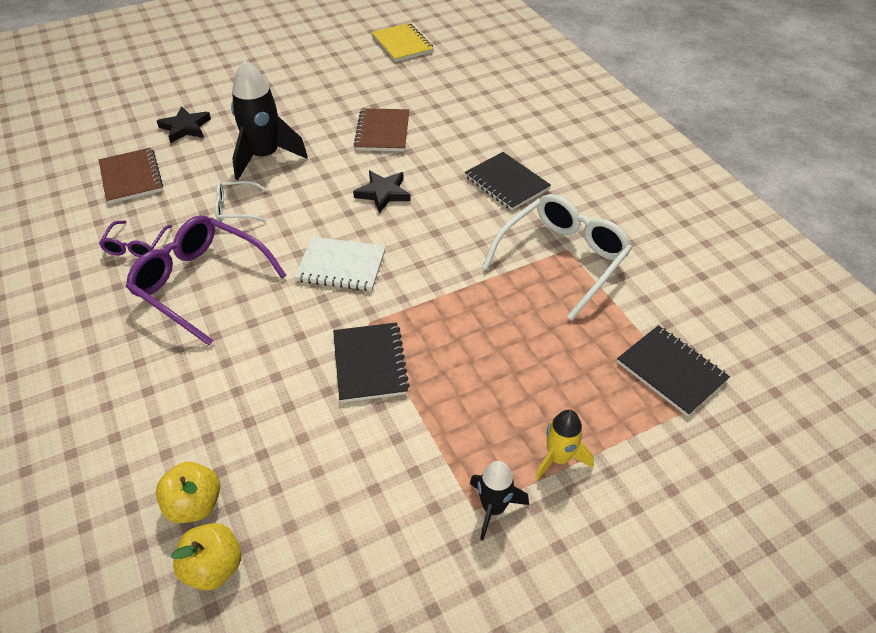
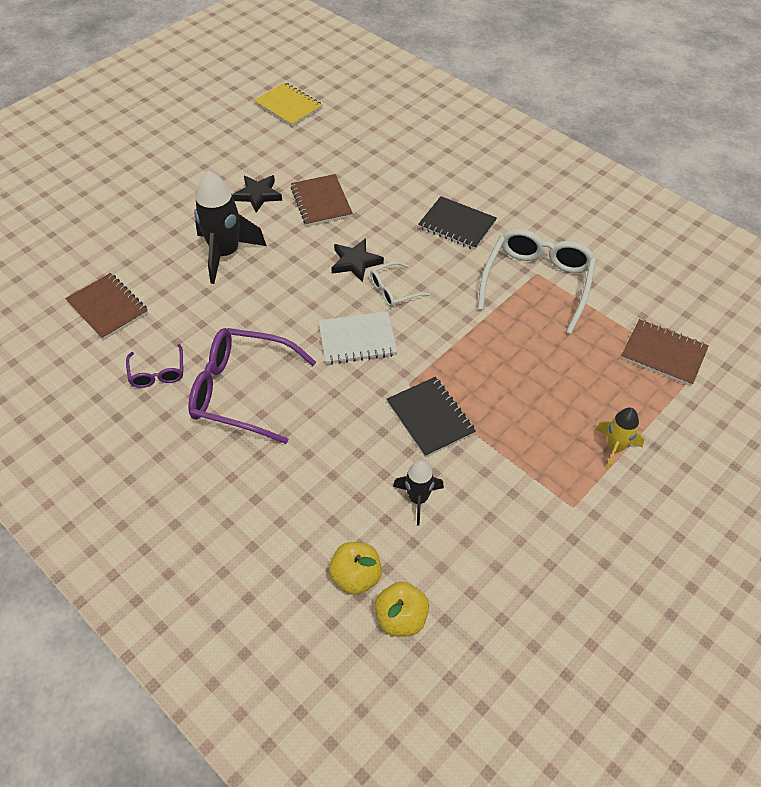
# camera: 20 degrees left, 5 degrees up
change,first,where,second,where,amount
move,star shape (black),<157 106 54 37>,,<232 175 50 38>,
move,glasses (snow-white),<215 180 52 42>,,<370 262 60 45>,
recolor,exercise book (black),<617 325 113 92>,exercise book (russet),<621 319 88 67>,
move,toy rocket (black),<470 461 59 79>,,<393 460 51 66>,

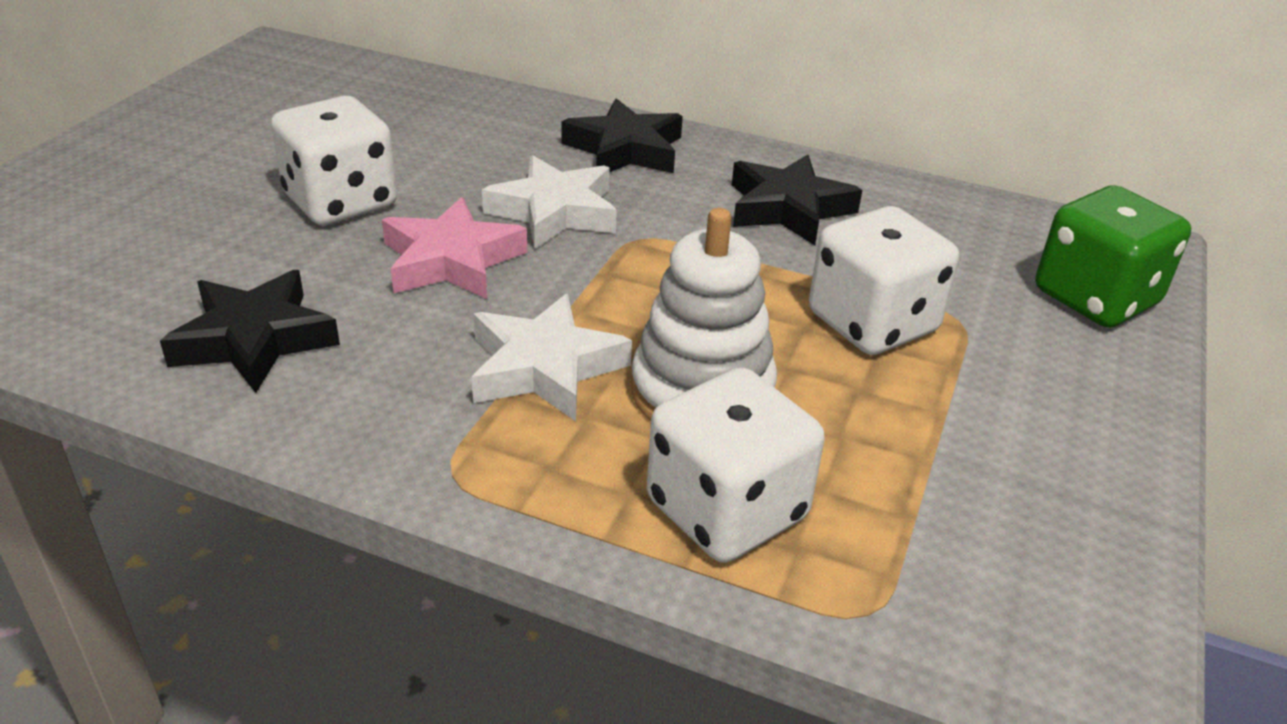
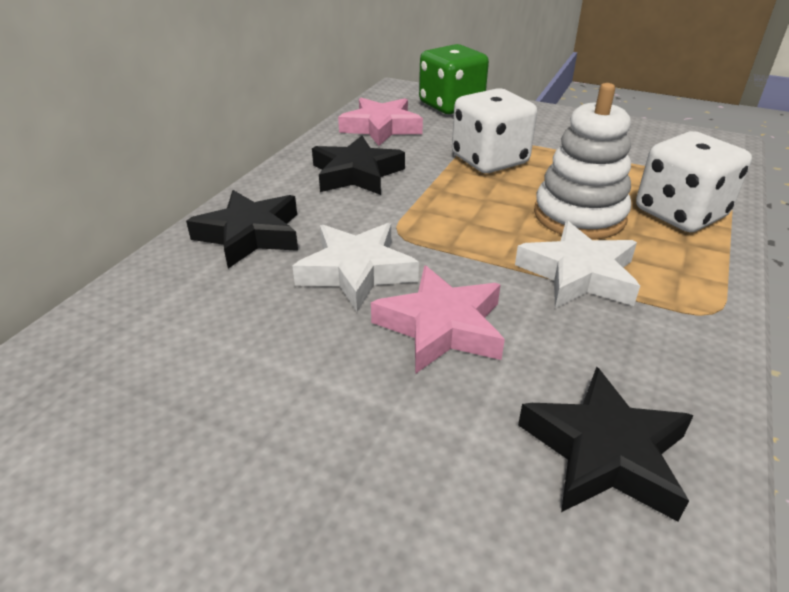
# camera: 85 degrees left, 0 degrees up
change,first,where,second,where,amount
delete,dice (snow-white),<271 96 126 129>,,,
insert,,,star shape (rosy),<338 98 85 48>,

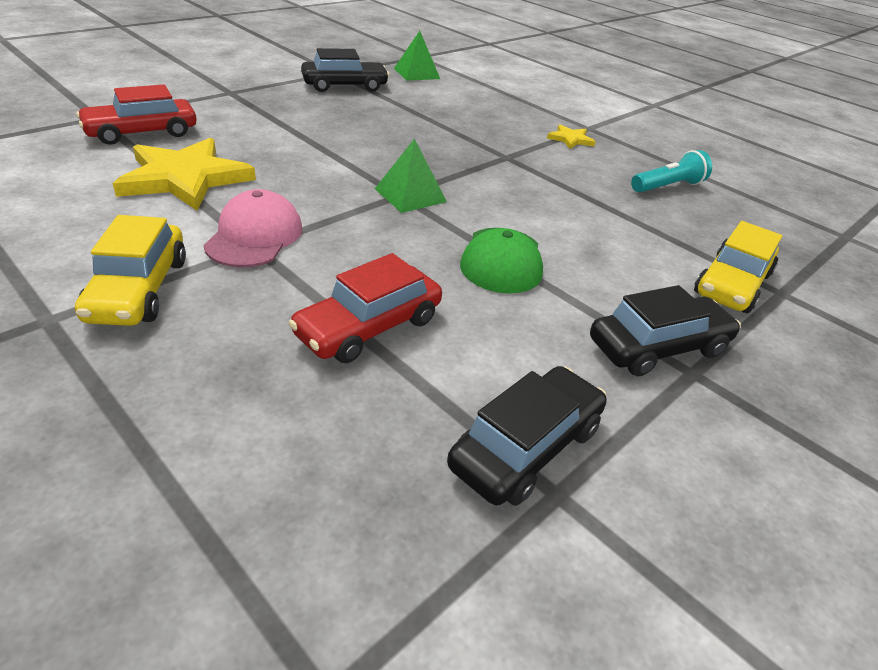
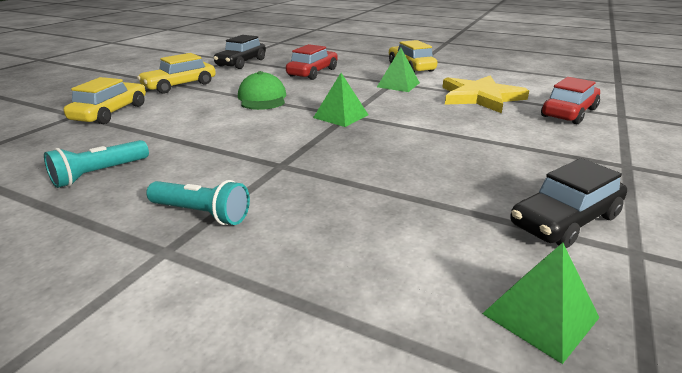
# camera: 165 degrees right, 10 degrees down
change,first,where,second,where,amount
replace,star shape (golden),<547 125 49 24>,torch (aqua),<146 180 104 45>,
replace,peaked cap (rosy),<203 189 99 79>,solid pyramid (green),<377 48 43 44>,
recolor,toy car (black),<590 285 151 91>,toy car (golden),<137 53 79 41>,

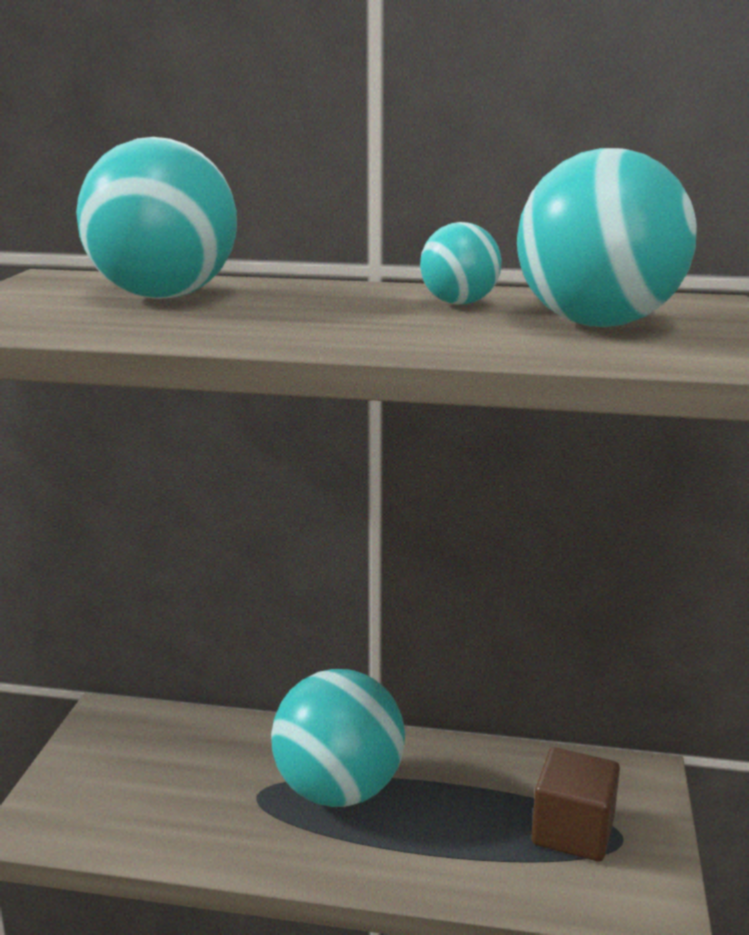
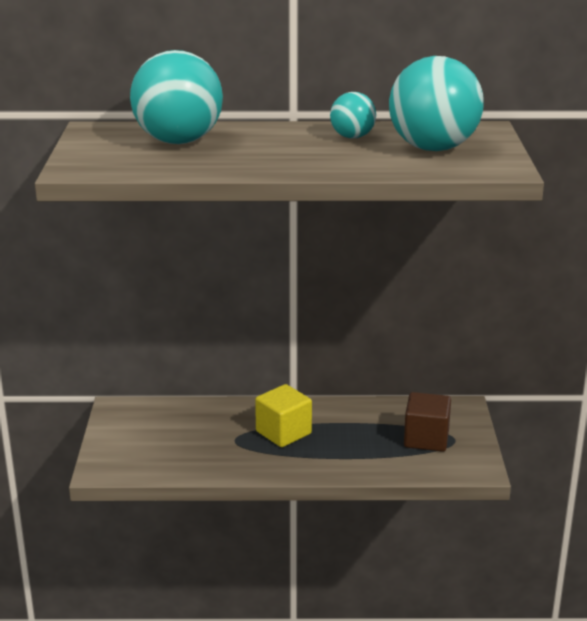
# camera: 10 degrees left, 5 degrees up
change,first,where,second,where,amount
replace,play ball (aqua),<271 669 134 138>,block (golden),<255 384 57 63>,

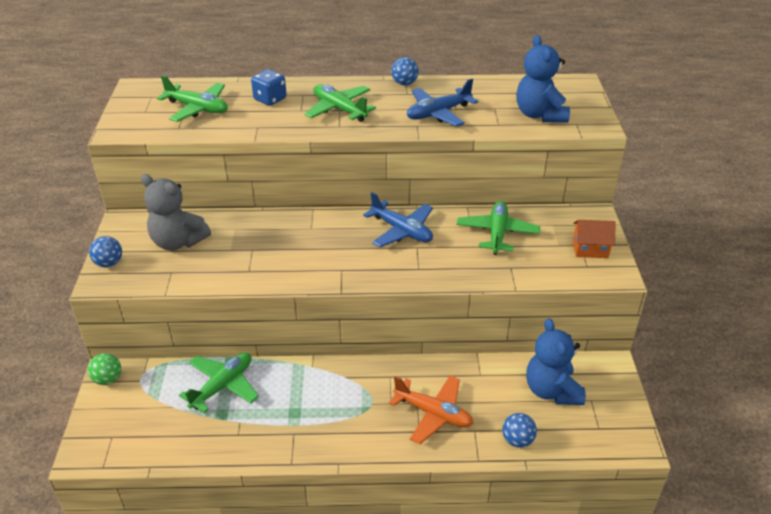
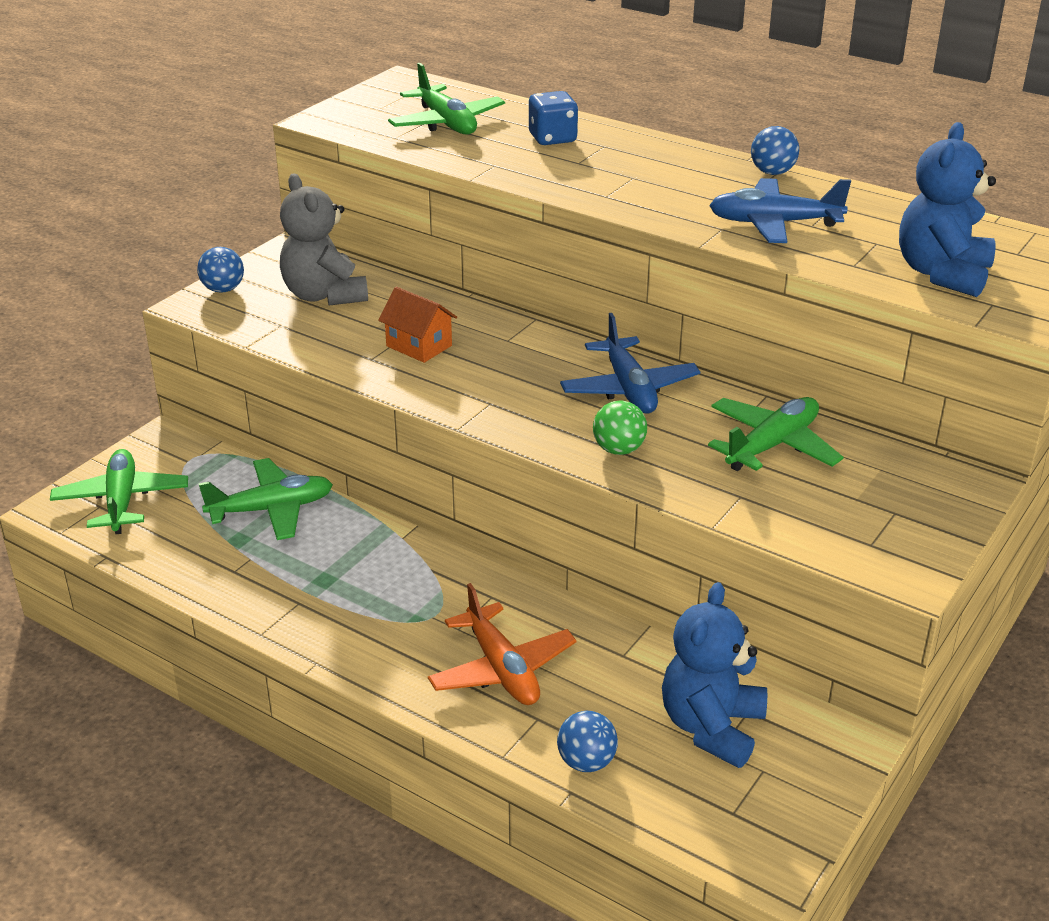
# camera: 35 degrees right, 5 degrees down
change,first,where,second,where,amount
move,toy plane (green),<305 84 71 38>,,<50 449 138 85>,
move,toy house (orange),<573 220 43 38>,,<378 287 79 76>,
move,play ball (green),<88 353 33 32>,,<593 400 54 55>,

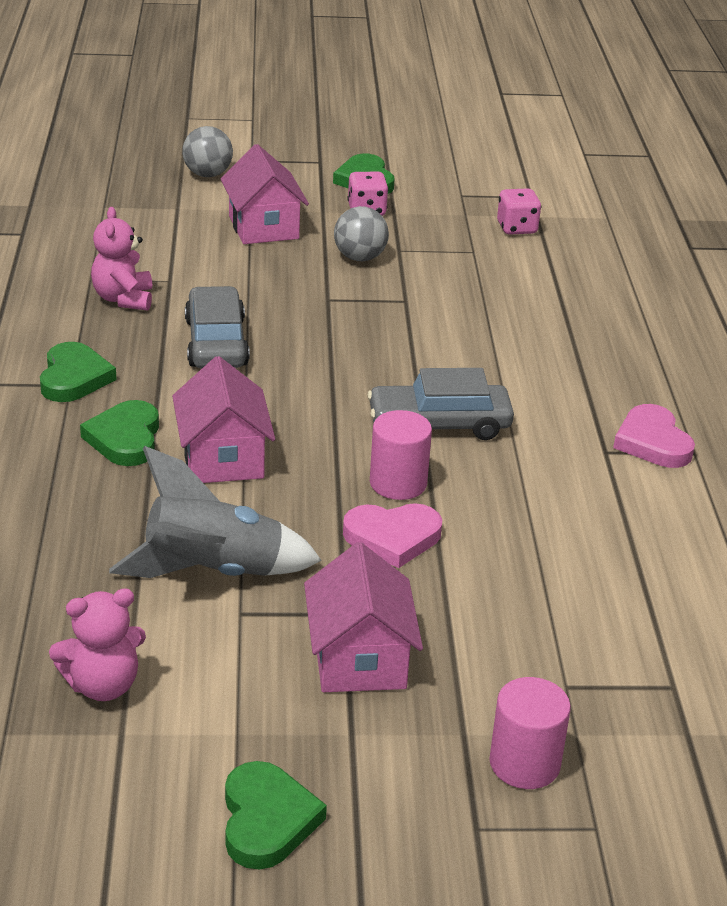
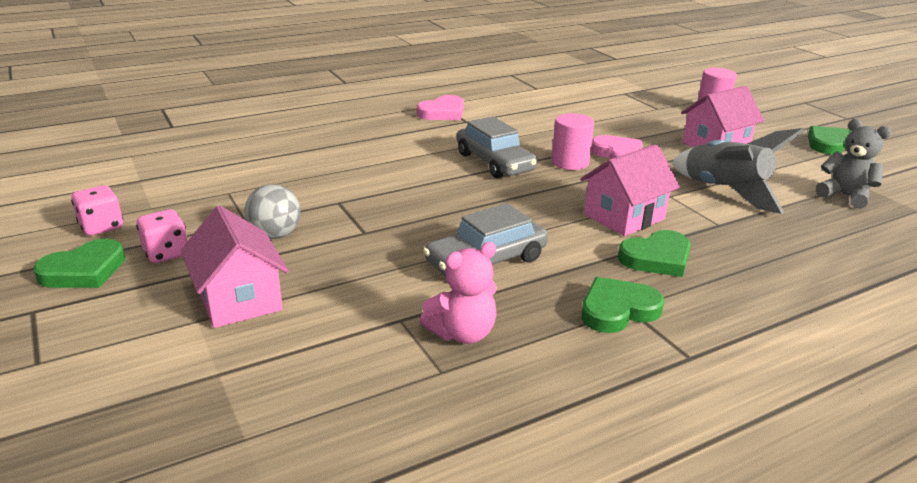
# camera: 115 degrees left, 5 degrees down
change,first,where,second,where,amount
delete,play ball (grey),<182 126 51 51>,,,
rotate,toy house (rosy),<221 144 88 100>,,<180 206 109 122>,75 degrees counterclockwise
move,dice (rosy),<497 188 44 47>,,<71 185 52 51>,
recolor,teddy bear (rosy),<49 588 97 113>,teddy bear (grey),<816 119 75 90>,

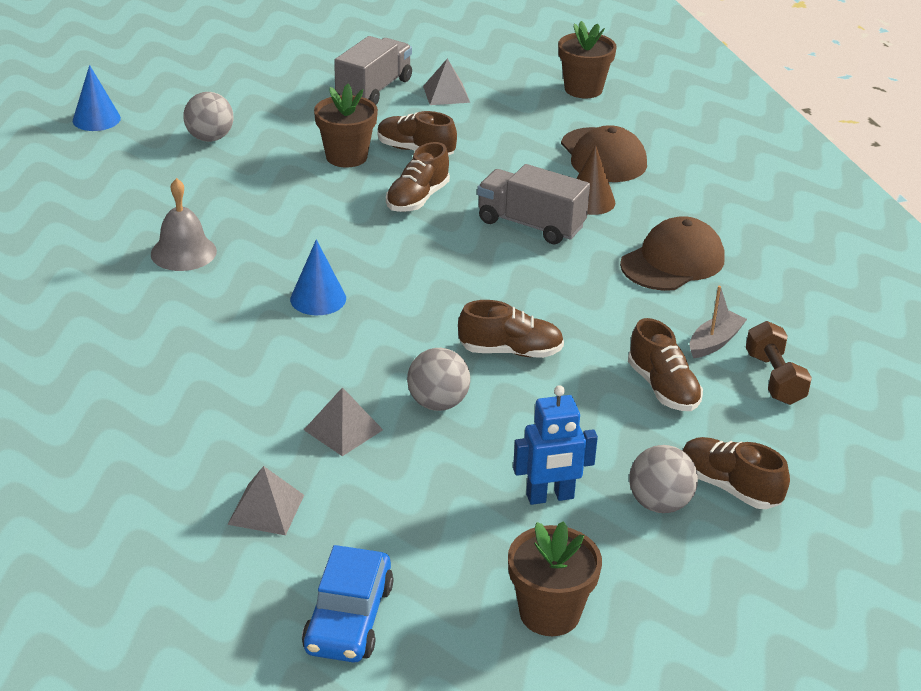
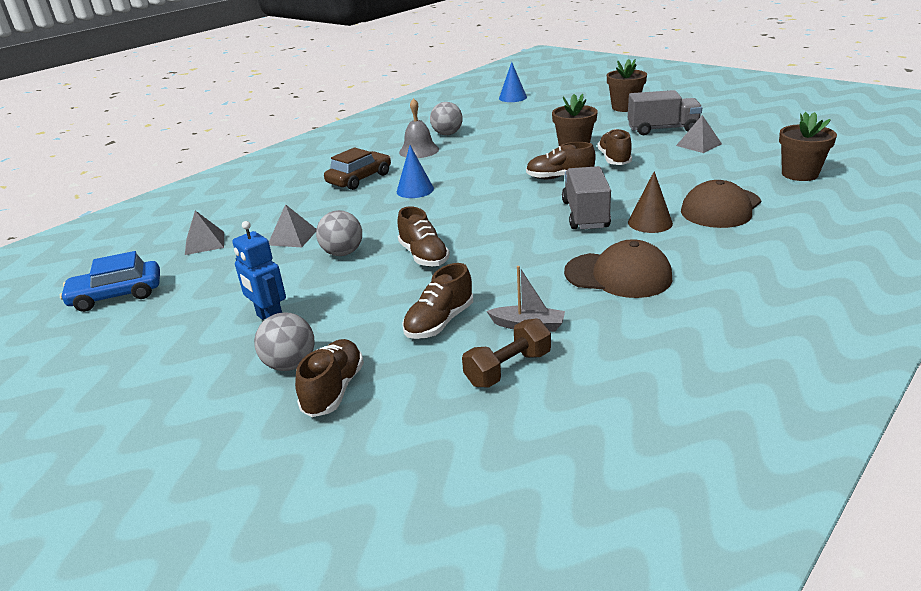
# camera: 65 degrees right, 5 degrees down
change,first,where,second,where,amount
move,play ball (grey),<183 92 50 50>,,<430 102 33 33>,
move,flower pot (russet),<508 521 94 115>,,<607 59 40 53>,
insert,,,toy car (russet),<324 147 67 43>,

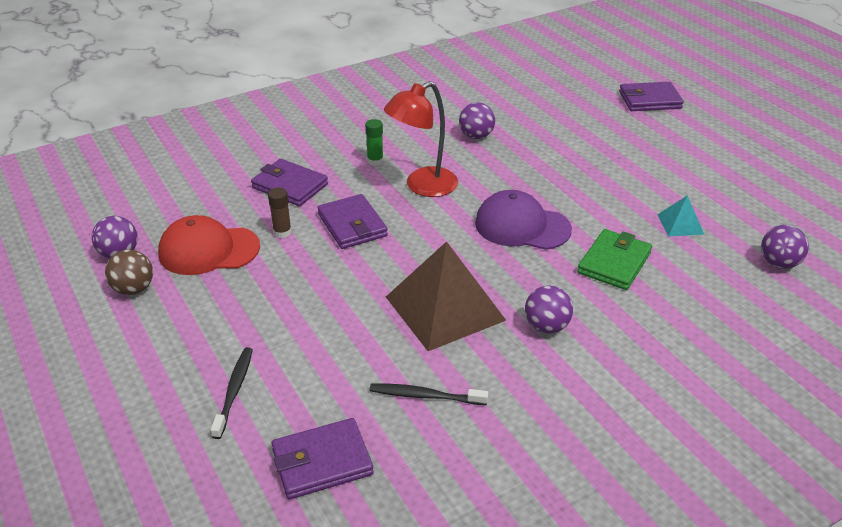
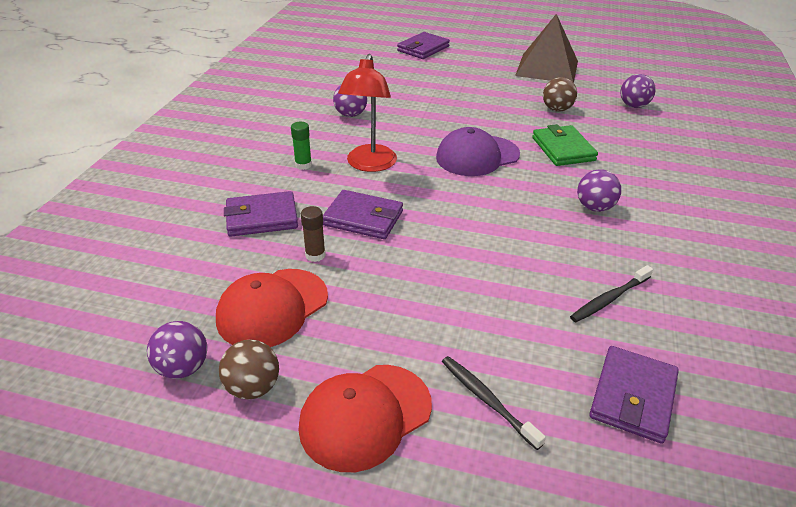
# camera: 45 degrees left, 0 degrees up
change,first,where,second,where,amount
replace,solid pyramid (aqua),<657 196 48 41>,play ball (russet),<543 77 34 35>,
move,solid pyramid (russet),<386 241 120 110>,,<515 14 63 69>,
insert,,,peaked cap (crimson),<298 365 134 107>,

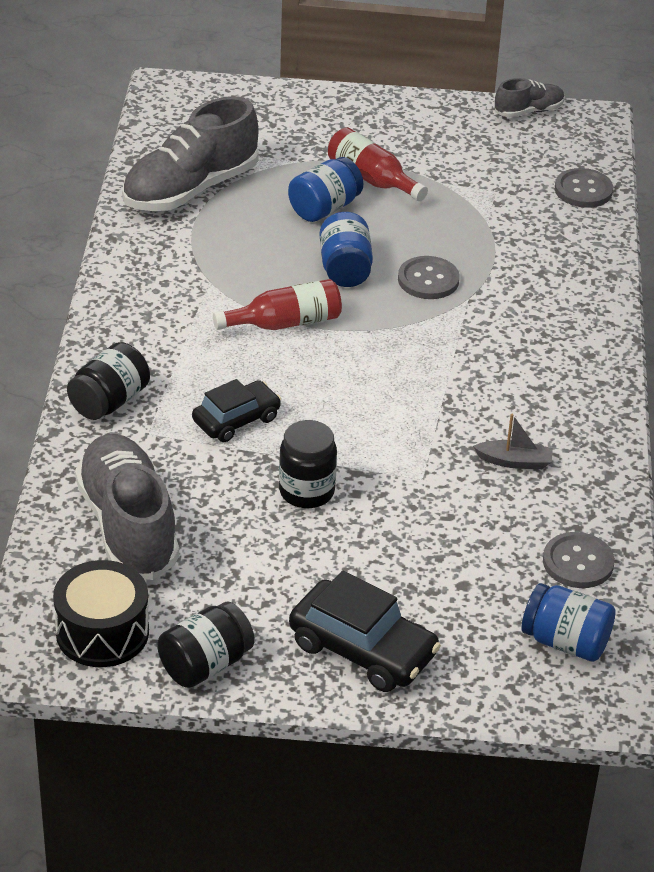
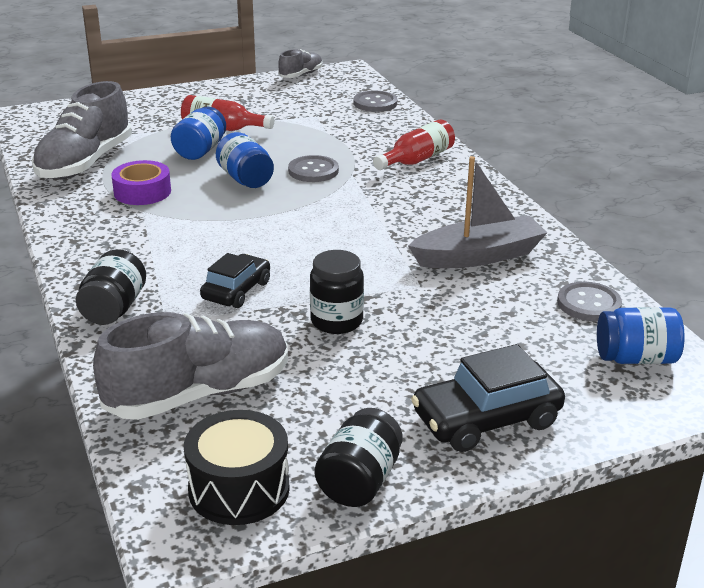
# camera: 25 degrees left, 10 degrees down
change,first,where,second,where,amount
move,flask (crimson),<213 279 129 51>,,<373 120 82 50>,
resize,sailboat (grey),<473 414 80 55>,,<408 156 139 112>,x2.06
rotate,sneaker (grey),<75 434 104 146>,,<93 312 195 108>,105 degrees clockwise
rotate,toy car (black),<289 571 152 121>,,<411 344 154 108>,150 degrees clockwise
insert,,,tape (violet),<111 160 60 45>,

